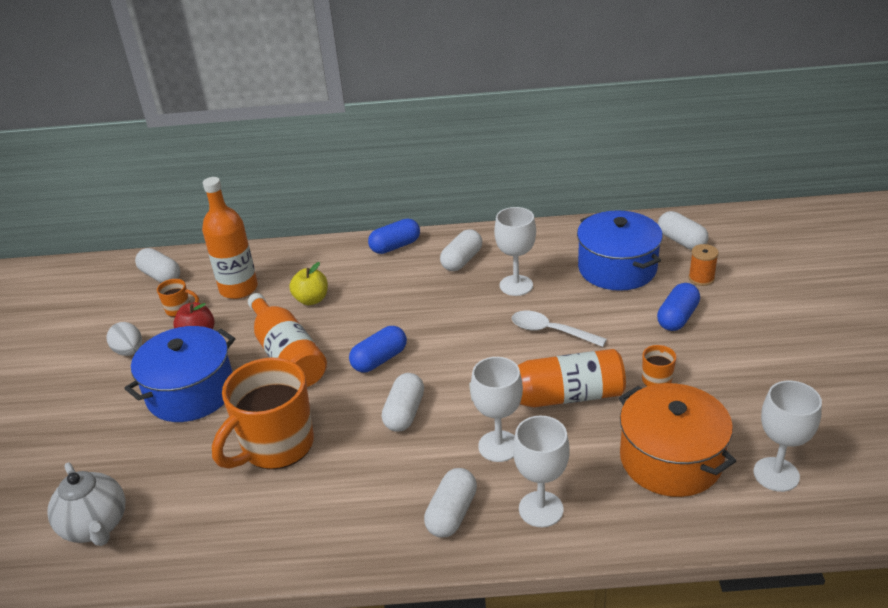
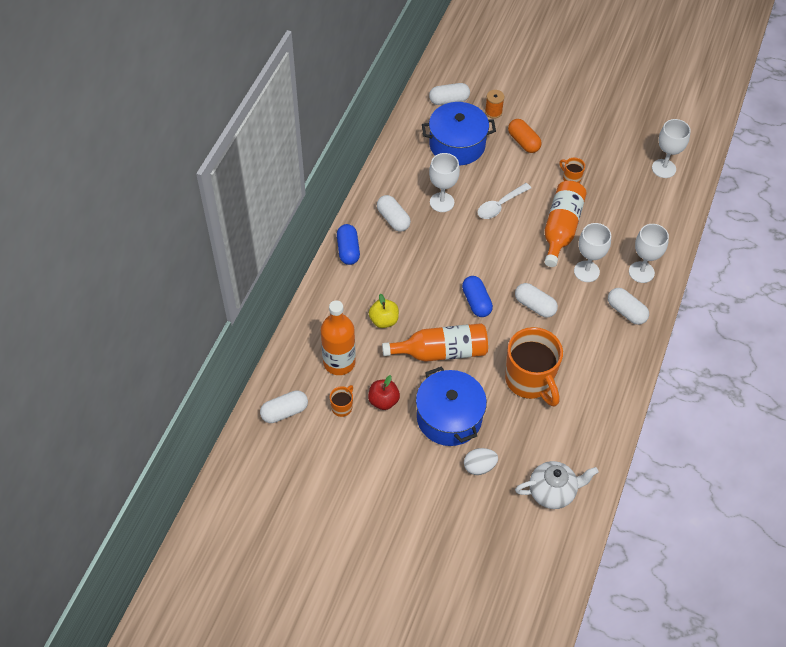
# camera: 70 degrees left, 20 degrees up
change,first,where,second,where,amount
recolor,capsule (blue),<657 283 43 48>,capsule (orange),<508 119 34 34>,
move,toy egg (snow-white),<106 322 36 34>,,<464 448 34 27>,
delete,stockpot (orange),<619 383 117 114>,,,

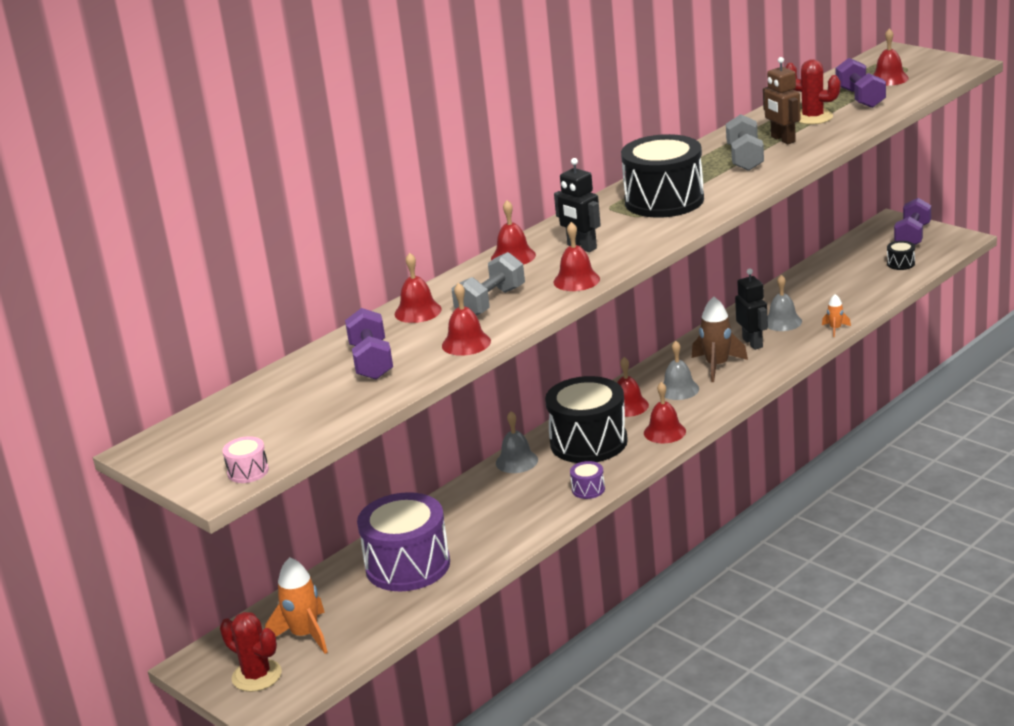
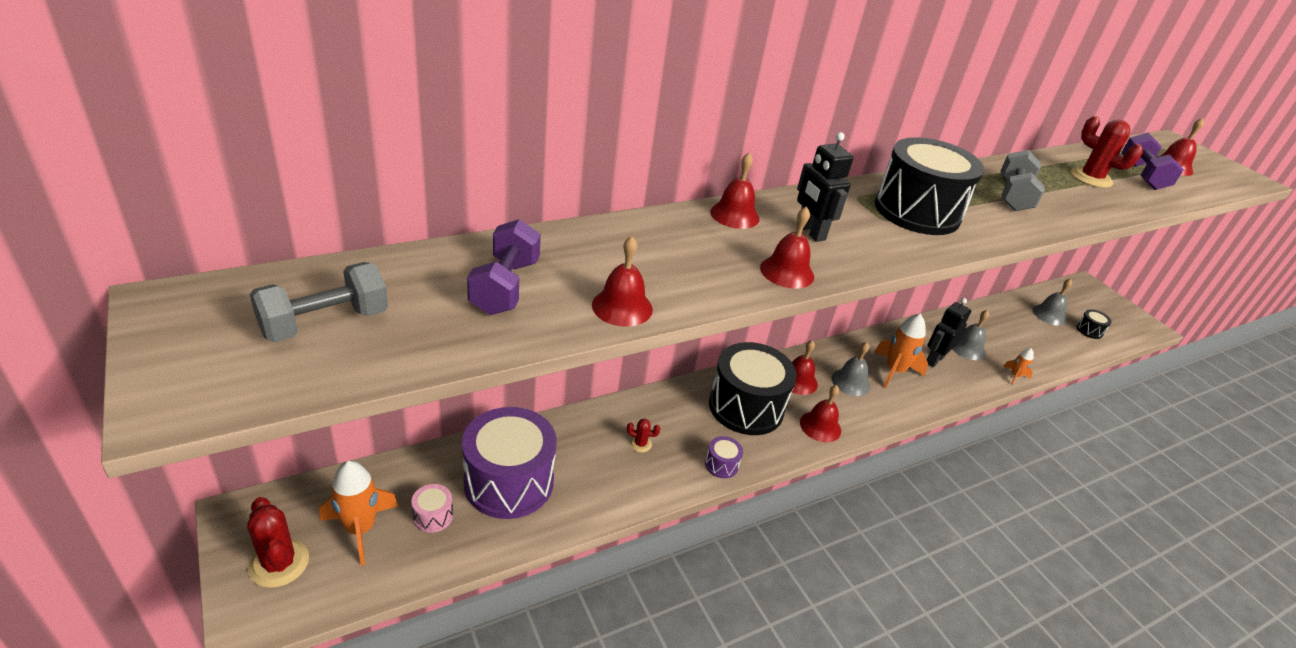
# camera: 10 degrees right, 10 degrees up
change,first,where,second,where,amount
delete,robot (russet),<763 57 37 87>,,,
delete,free weight (violet),<894 198 37 47>,,,
move,free weight (grey),<452 252 73 64>,,<250 262 138 80>,
delete,school bell (crimson),<395 253 47 70>,,,
rotate,robot (black),<735 269 33 81>,,<927 298 44 69>,135 degrees counterclockwise
recolor,toy rocket (russet),<692 297 56 85>,toy rocket (orange),<874 314 54 74>,
move,school bell (grey),<496 411 42 62>,,<1033 279 39 47>,
move,toy drum (rosy),<223 436 46 47>,,<411 484 42 49>,
insert,,,cactus (crimson),<627 419 33 34>,

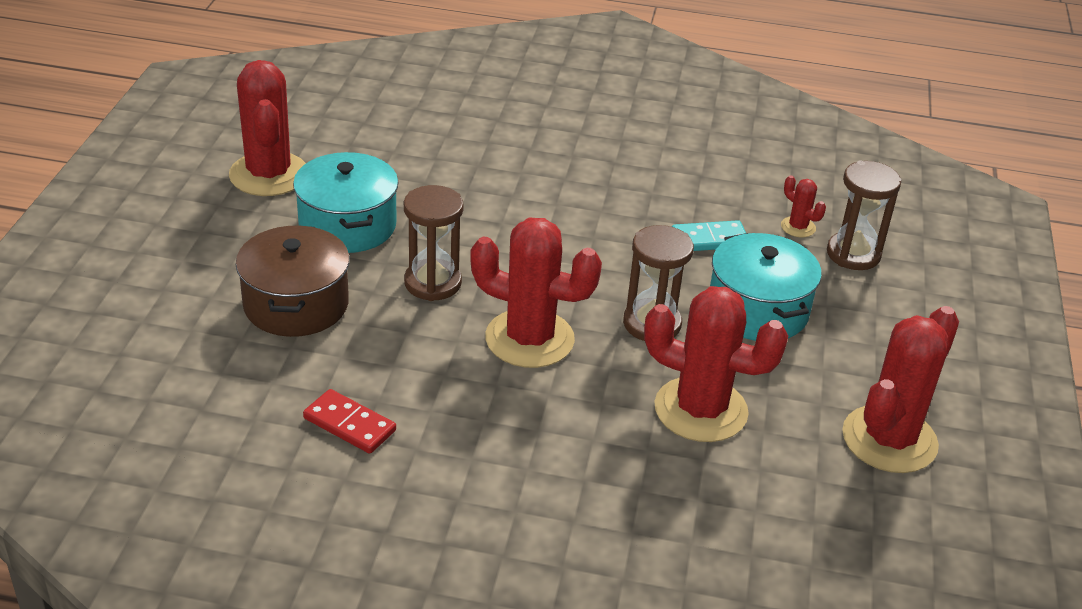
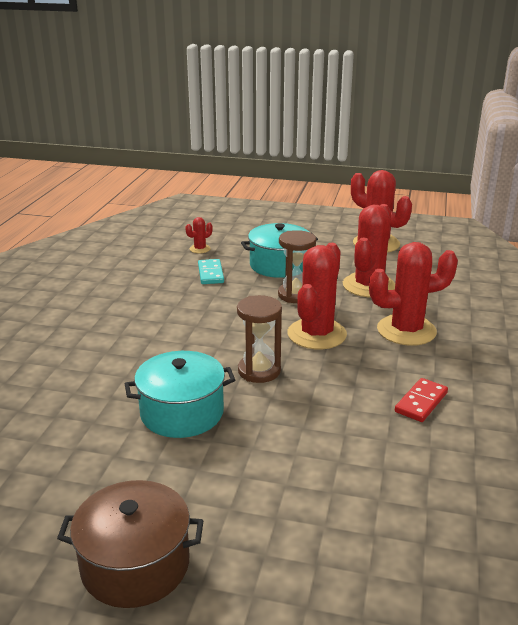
# camera: 85 degrees left, 10 degrees down
change,first,where,second,where,amount
move,cactus (crimson),<229 60 77 136>,,<369 242 89 104>,
delete,sand timer (russet),<827 161 74 109>,,,
move,stockpot (russet),<236 226 114 111>,,<57 480 147 128>,

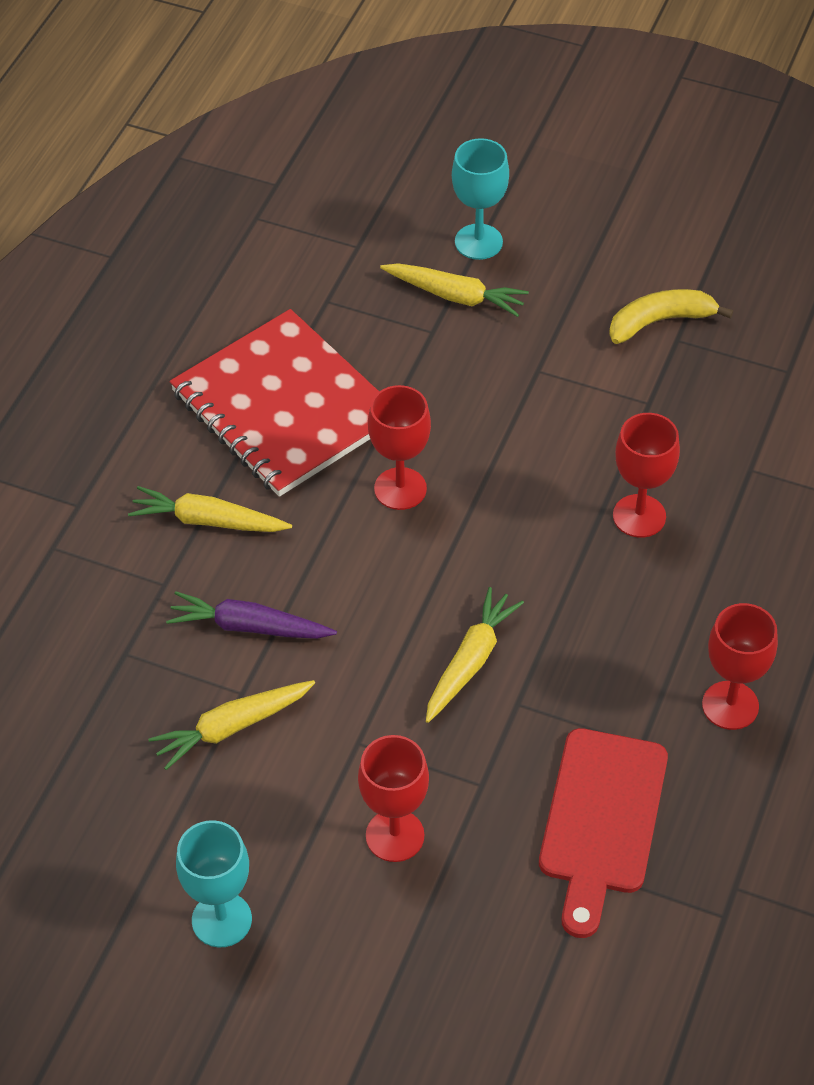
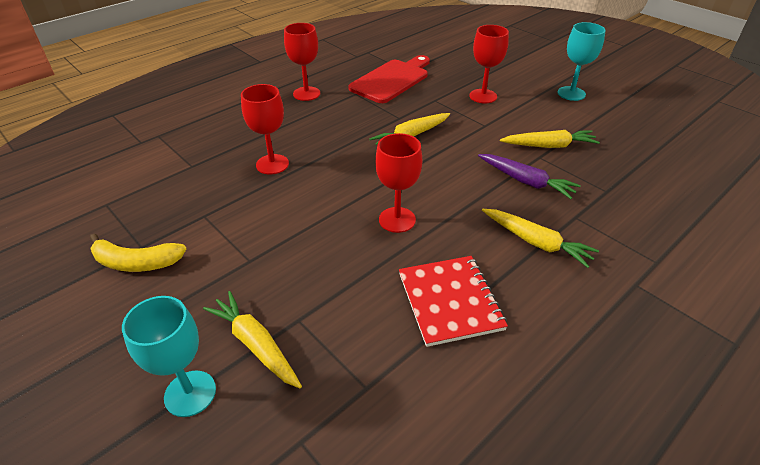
# camera: 155 degrees left, 10 degrees down
change,first,where,second,where,amount
resize,exercise book (crimson),<170 309 209 188>,,<399 256 109 91>,x0.62

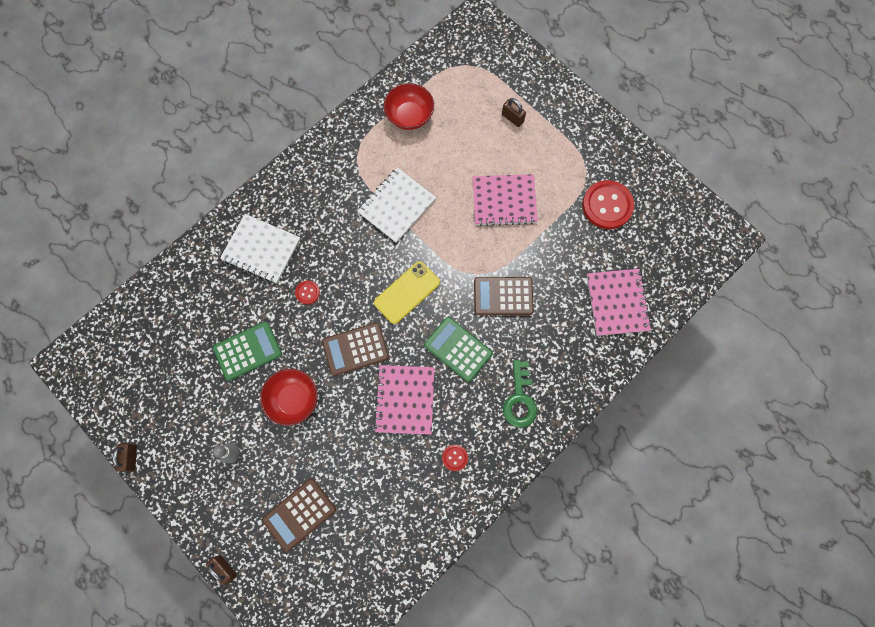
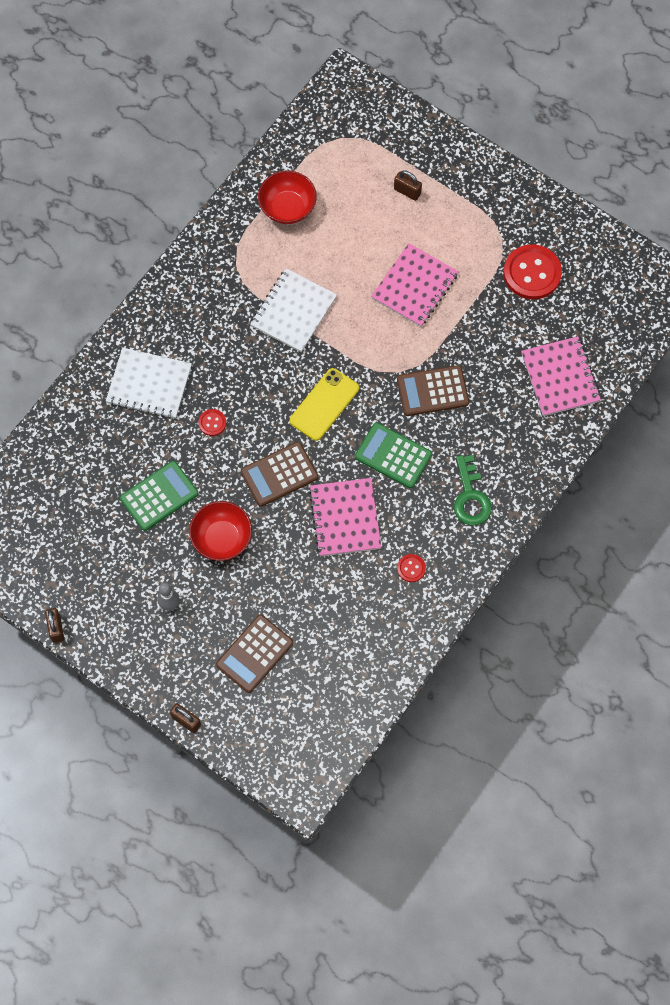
# camera: 10 degrees left, 5 degrees down
change,first,where,second,where,amount
rotate,exercise book (rosy),<473 174 65 52>,,<371 243 88 84>,45 degrees counterclockwise

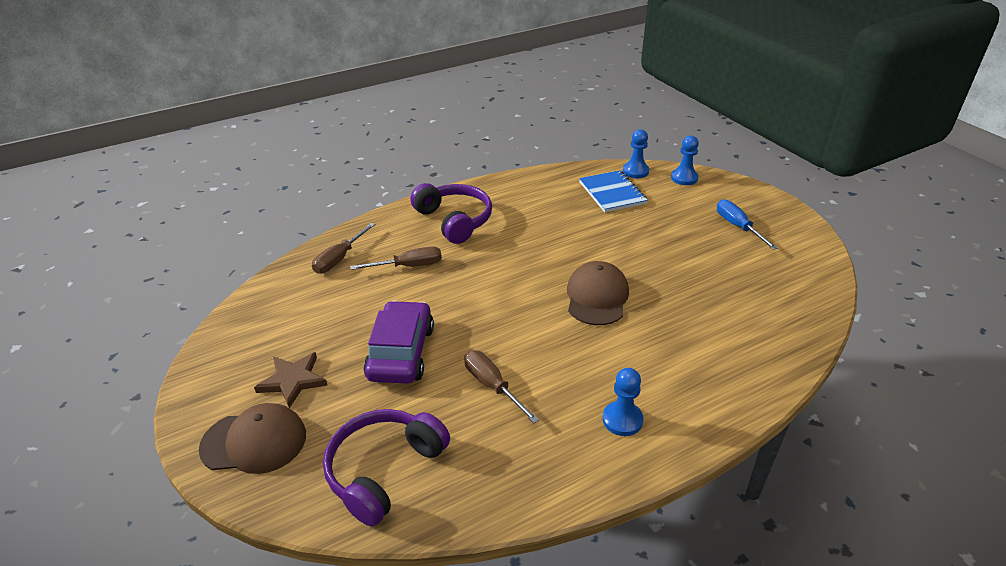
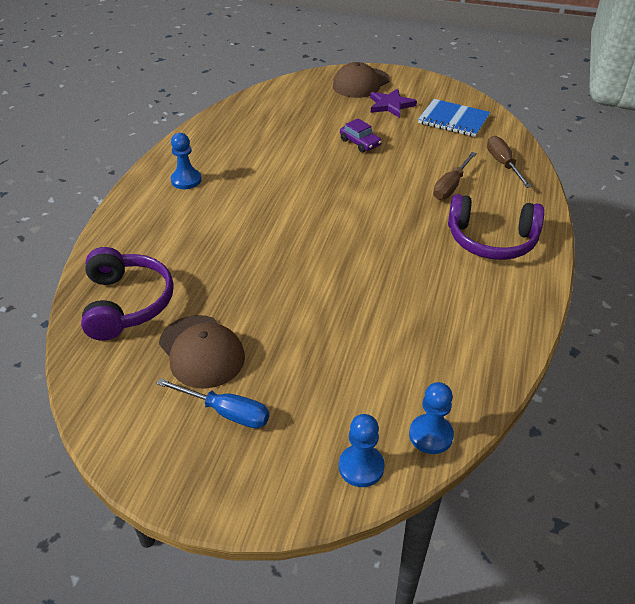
# camera: 135 degrees right, 5 degrees up
change,first,where,second,where,amount
move,exercise book (blue),<579 170 69 43>,,<418 99 72 38>,
move,peaked cap (russet),<567 261 62 64>,,<159 315 86 74>,
resize,toy car (violet),<364 300 70 84>,,<340 118 42 35>,x0.54
delete,screwdriver (russet),<464 350 75 73>,,,
recolor,star shape (russet),<254 352 73 56>,star shape (violet),<370 88 47 30>,
move,headphones (violet),<323 409 127 118>,,<81 247 93 94>,

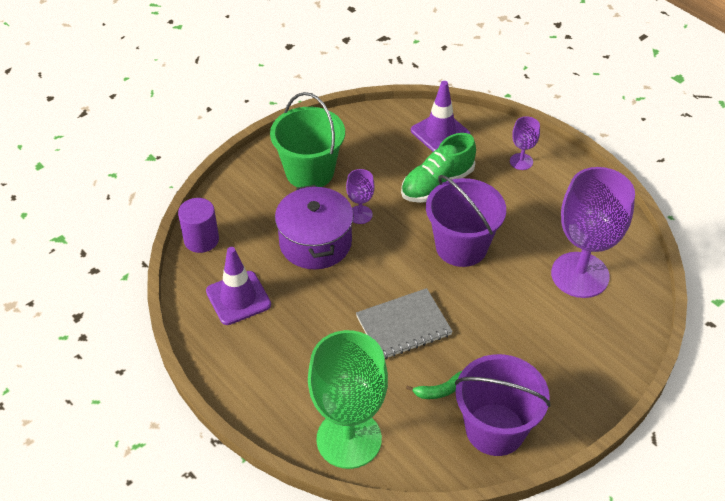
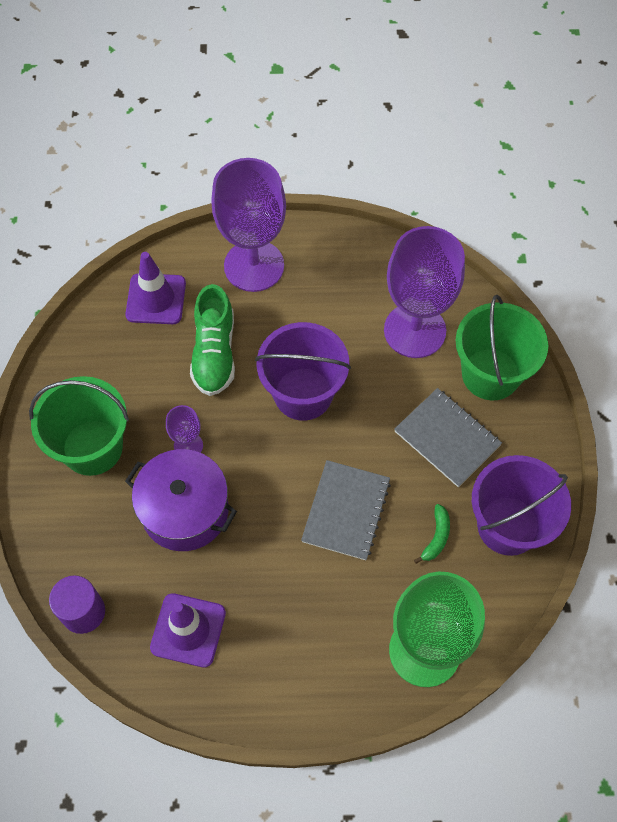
# camera: 50 degrees left, 15 degrees up
change,first,where,second,where,amount
resize,goblet (violet),<510 116 30 54>,,<211 158 75 134>,x2.24
insert,,,sand bucket (green),<456 295 92 105>,
insert,,,exercise book (grey),<394 388 108 99>,

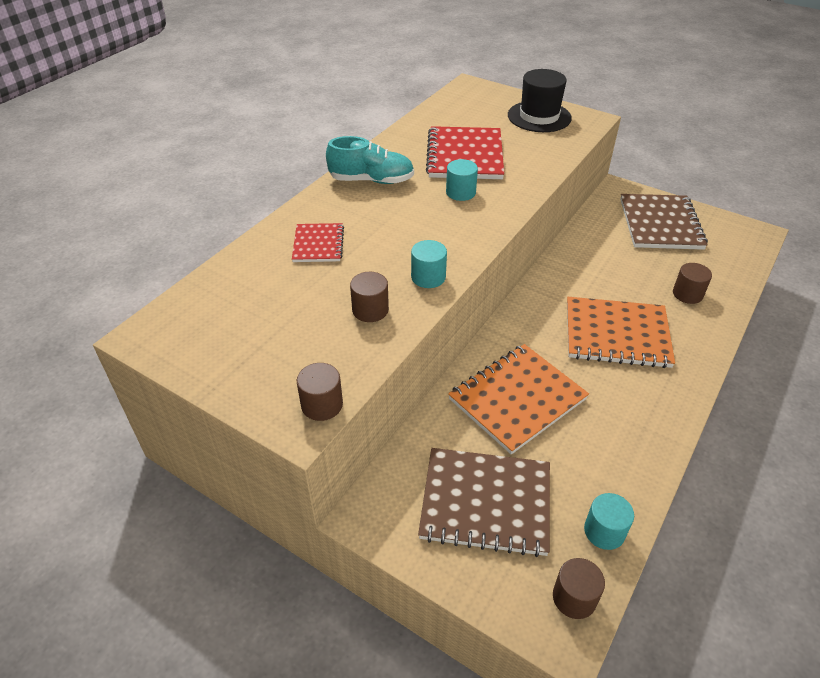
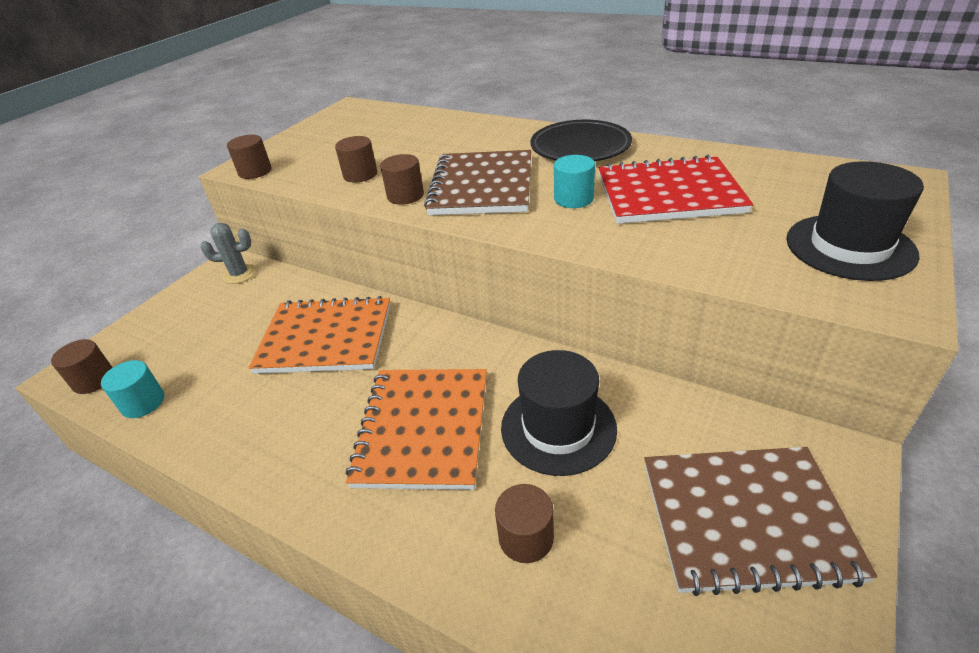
# camera: 90 degrees right, 5 degrees down
change,first,where,second,where,amount
replace,sneaker (aqua),<326 136 88 48>,dinner plate (black),<531 120 101 41>,
delete,exercise book (crimson),<292 223 52 39>,,,
recolor,solid cylinder (aqua),<411 240 36 48>,solid cylinder (russet),<380 154 44 51>,
rotate,exercise book (orange),<448 344 141 111>,,<248 296 143 78>,45 degrees counterclockwise
move,exercise book (russet),<418 448 132 109>,,<424 150 107 65>,
insert,,,cactus (grey),<201 223 55 61>,
insert,,,hat (black),<501 350 116 126>,

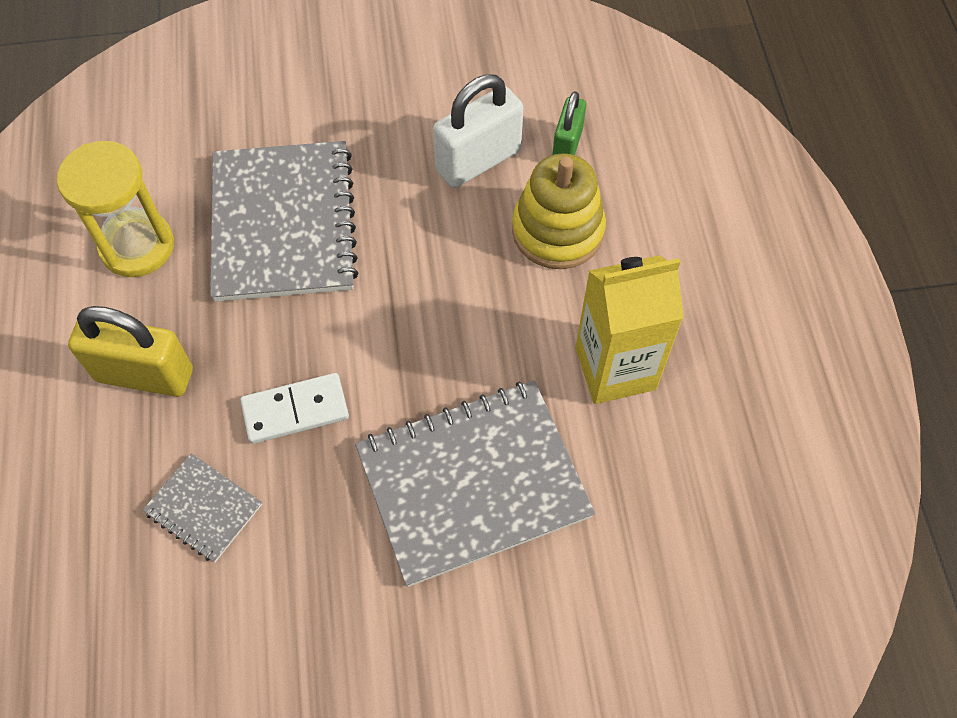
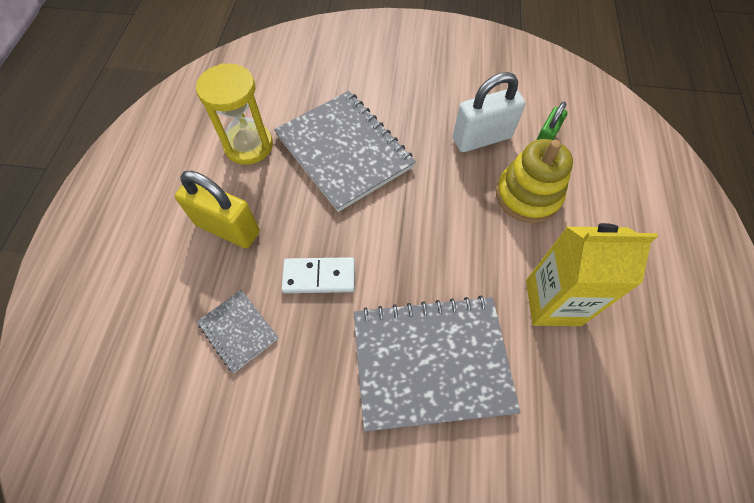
# camera: 15 degrees right, 0 degrees up
change,first,where,second,where,amount
rotate,exercise book (grey),<210 141 148 161>,,<274 91 142 121>,45 degrees counterclockwise

